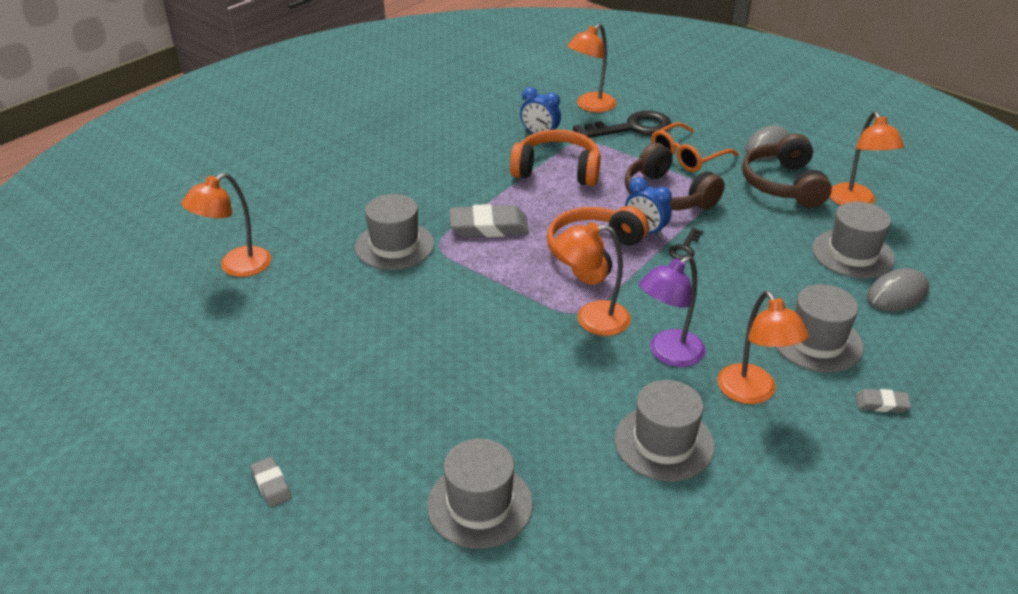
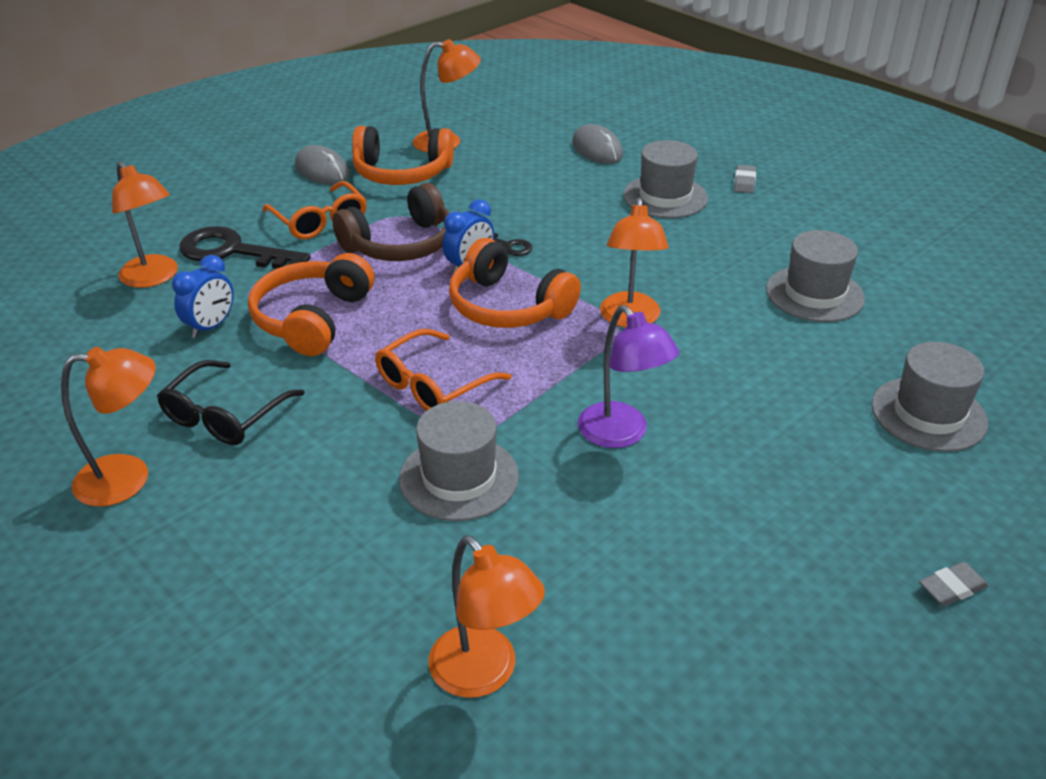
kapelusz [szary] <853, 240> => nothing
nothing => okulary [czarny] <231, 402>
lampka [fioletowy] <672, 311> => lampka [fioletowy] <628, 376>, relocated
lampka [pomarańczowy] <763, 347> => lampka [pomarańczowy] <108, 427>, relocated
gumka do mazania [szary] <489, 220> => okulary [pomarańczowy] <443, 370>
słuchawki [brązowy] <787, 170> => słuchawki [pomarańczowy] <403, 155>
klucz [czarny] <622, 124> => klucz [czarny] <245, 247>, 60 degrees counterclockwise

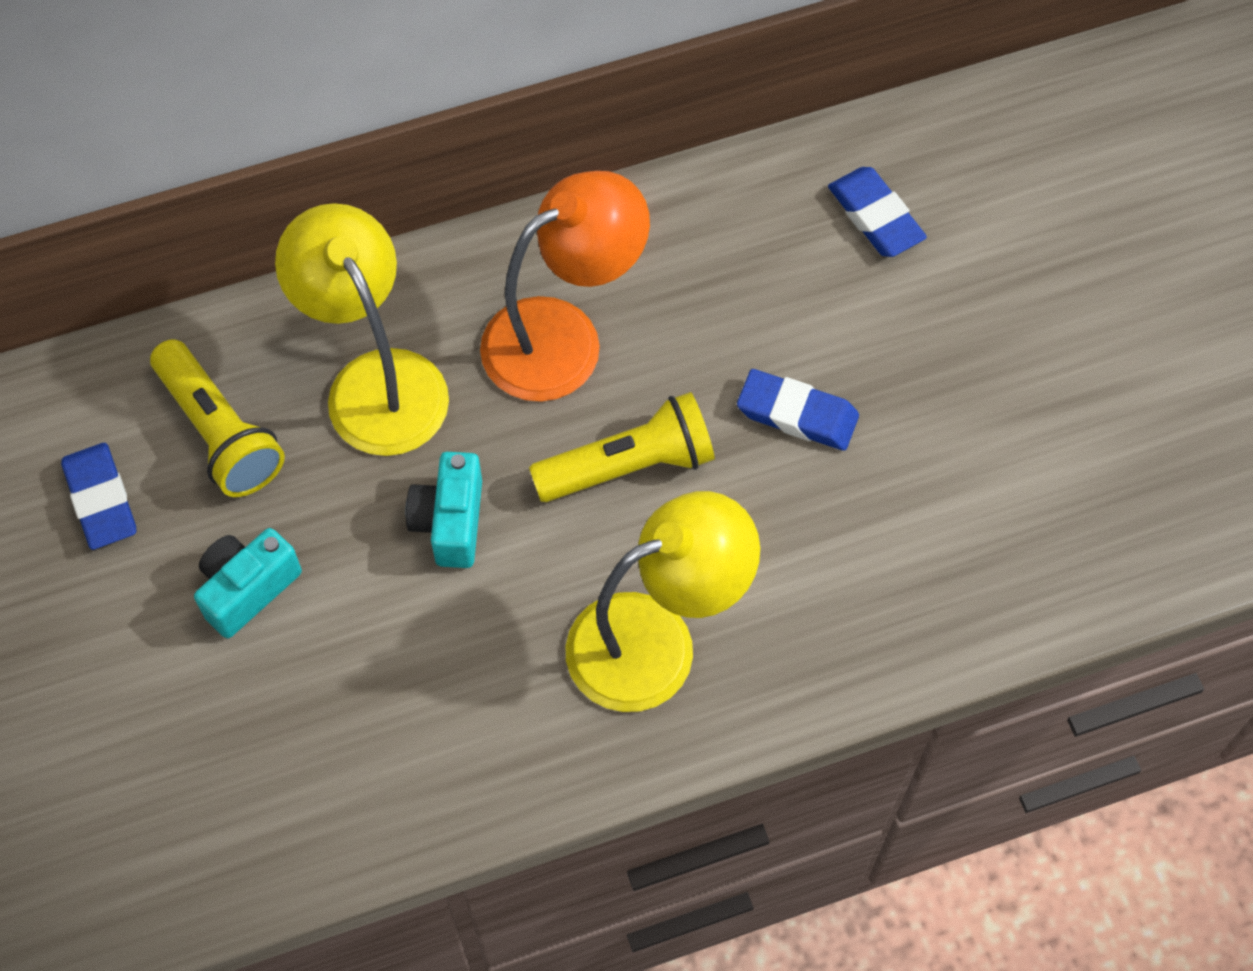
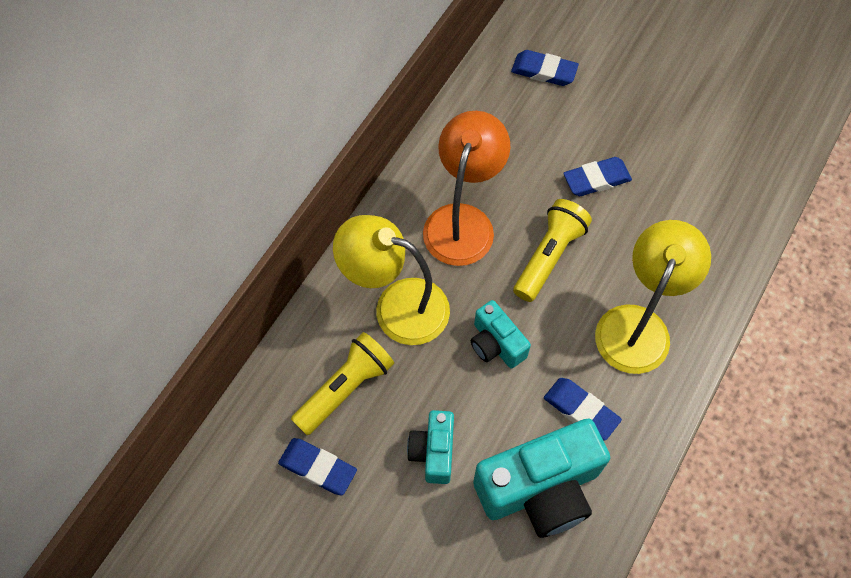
nothing => aparat fotograficzny [turkusowy] <541, 478>
nothing => gumka do mazania [niebieski] <583, 409>
latarka [żółty] <217, 418> => latarka [żółty] <342, 383>, 60 degrees counterclockwise

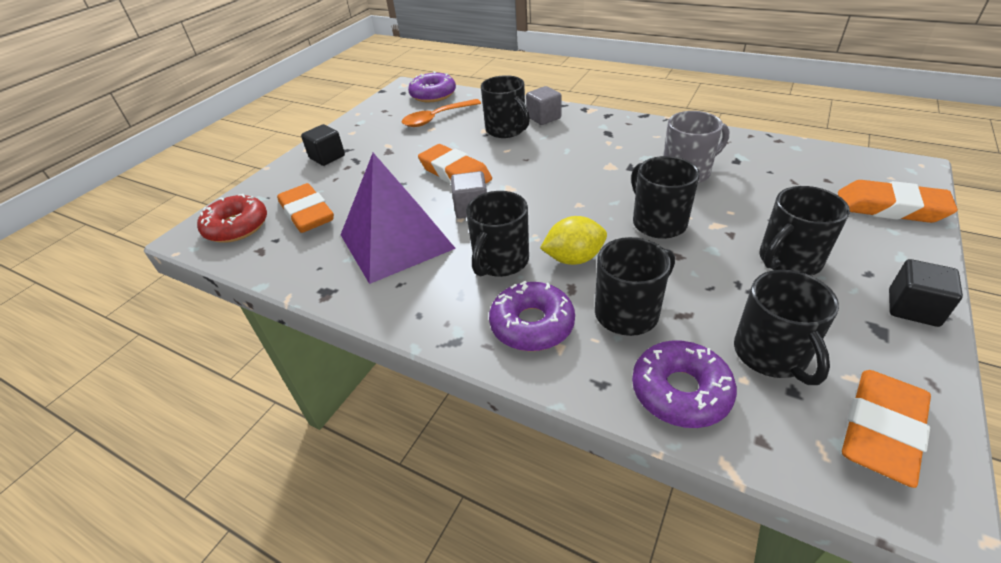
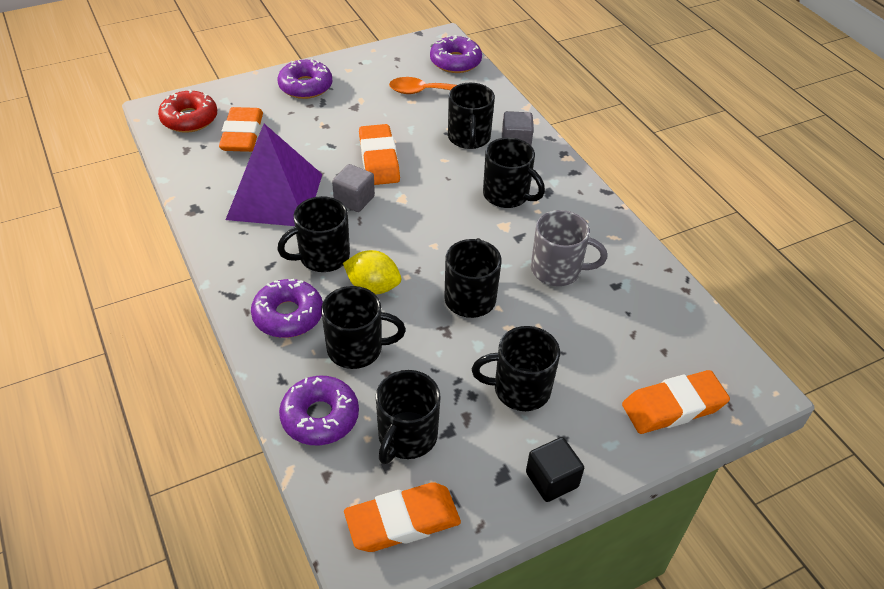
nothing => kubek [czarny] <514, 172>
sześcian [czarny] <323, 145> => donut [fioletowy] <305, 79>
gumka do mazania [pomarańczowy] <898, 201> => gumka do mazania [pomarańczowy] <676, 402>, 75 degrees counterclockwise

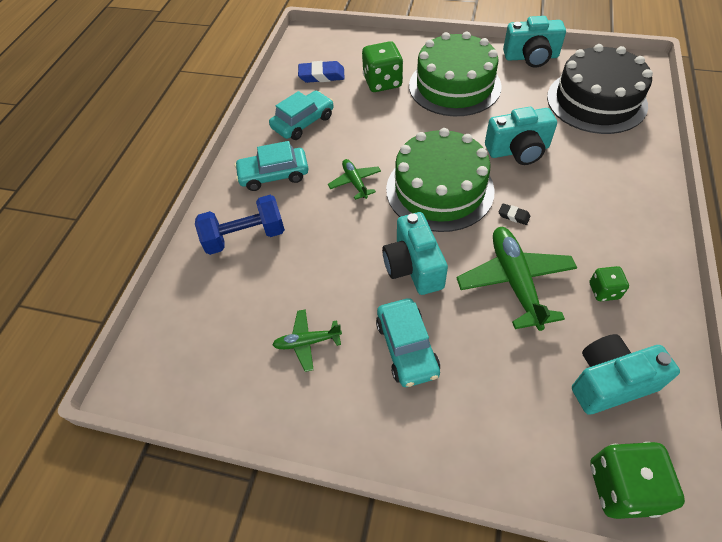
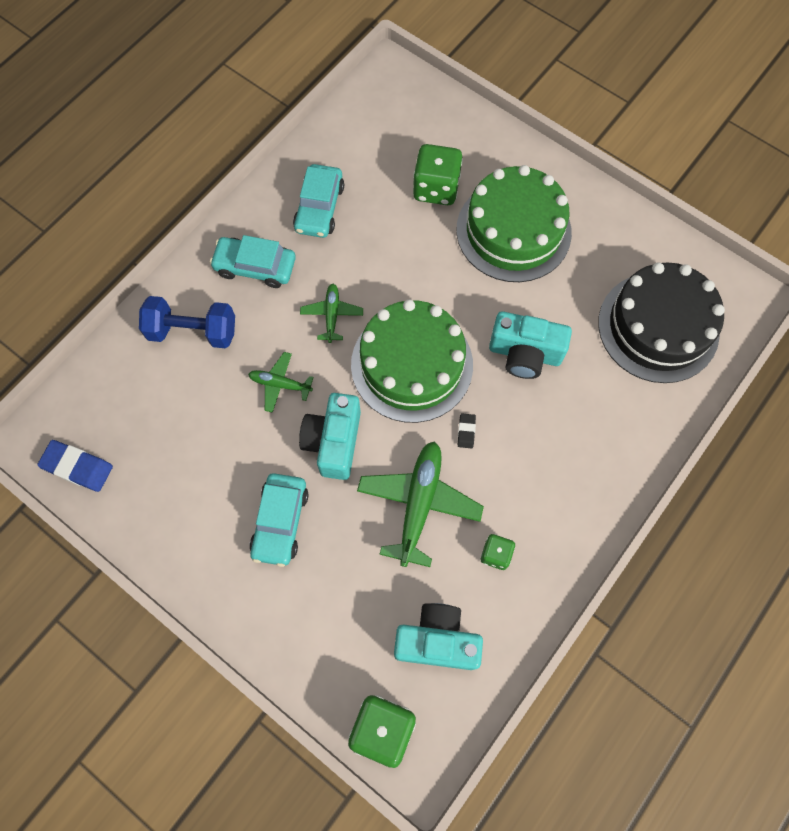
aparat fotograficzny [turkusowy] <534, 42> => nothing
samolot [zielony] <307, 340> => samolot [zielony] <281, 382>, relocated
gumka do mazania [niebieski] <321, 72> => gumka do mazania [niebieski] <75, 466>, relocated
samochód [turkusowy] <301, 115> => samochód [turkusowy] <318, 201>, 120 degrees clockwise
gumka do mazania [czarny] <514, 214> => gumka do mazania [czarny] <467, 430>, 45 degrees clockwise

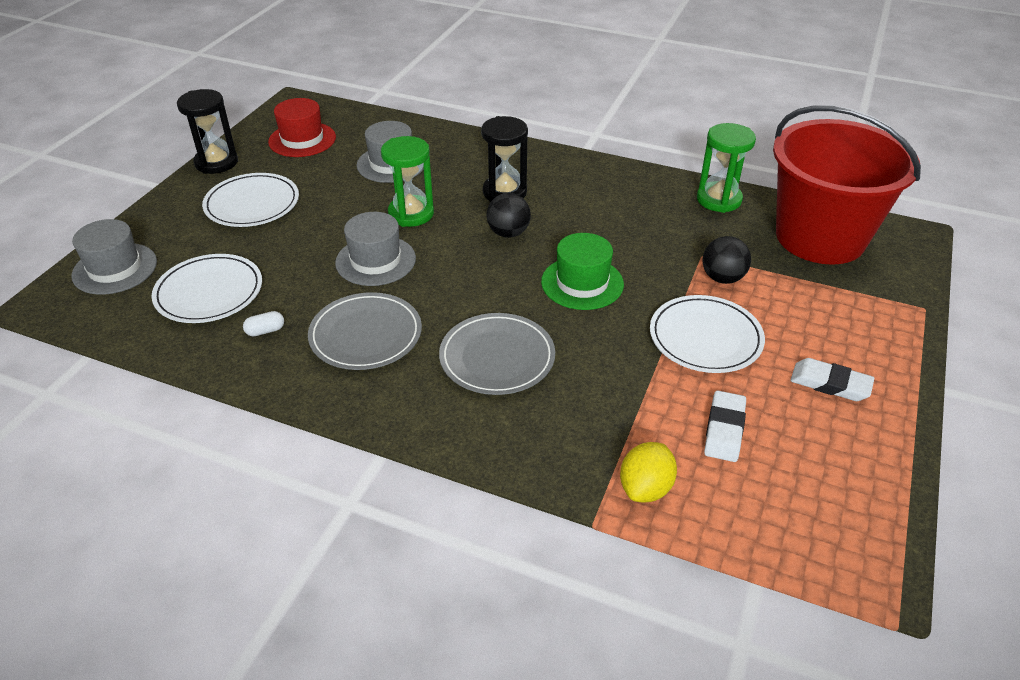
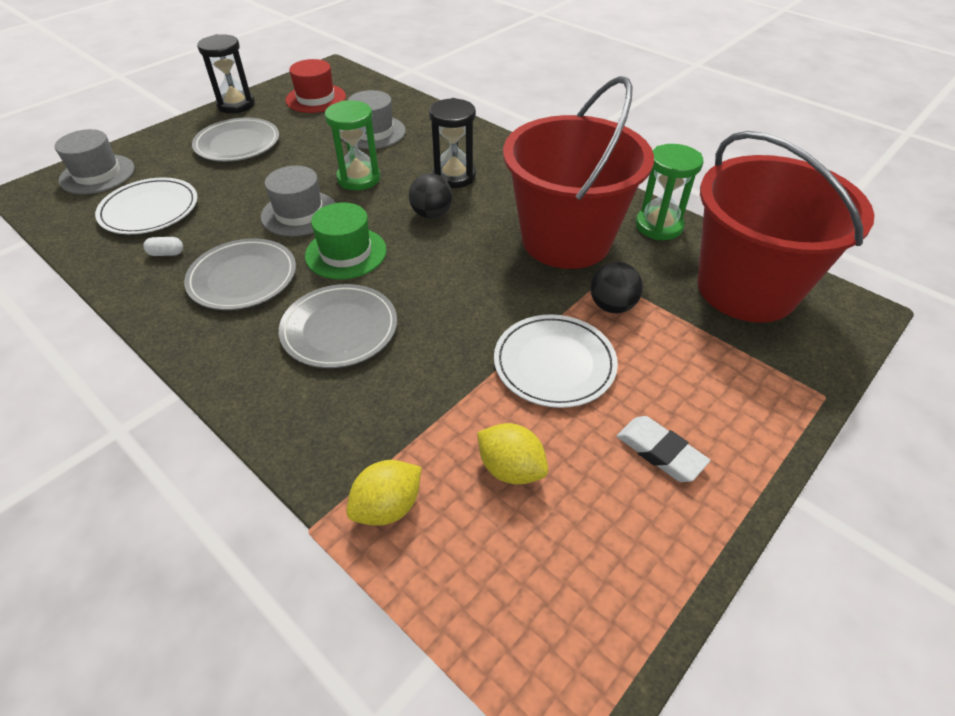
nothing => wiadro [czerwony] <578, 172>
kapelusz [zielony] <582, 271> => kapelusz [zielony] <346, 241>, relocated
gumka do mazania [biały] <725, 426> => cytryna [żółty] <512, 454>
talerz [biały] <250, 200> => talerz [szary] <235, 140>

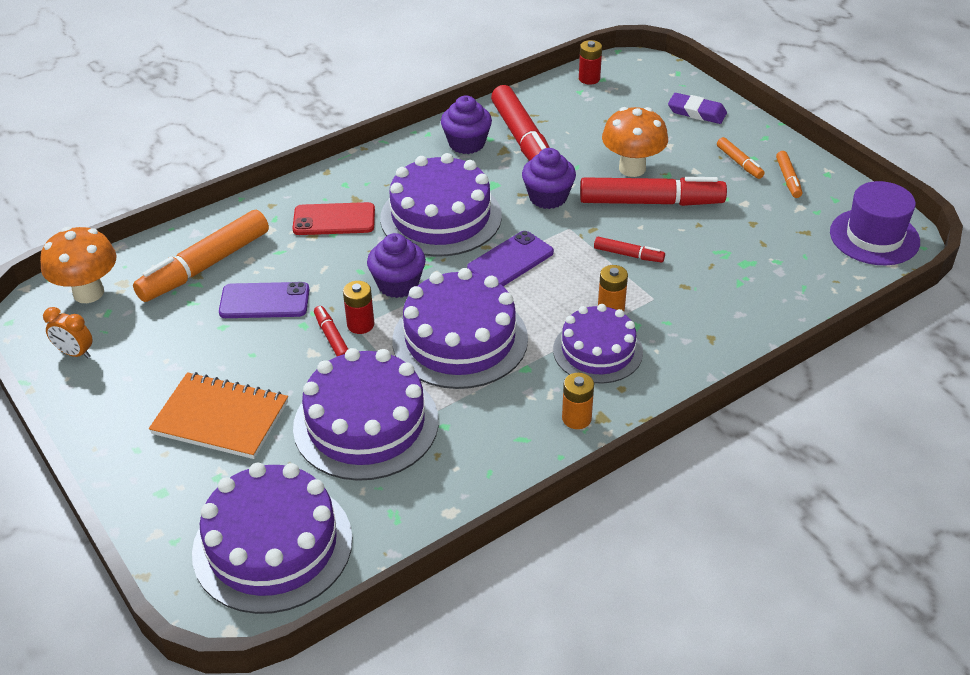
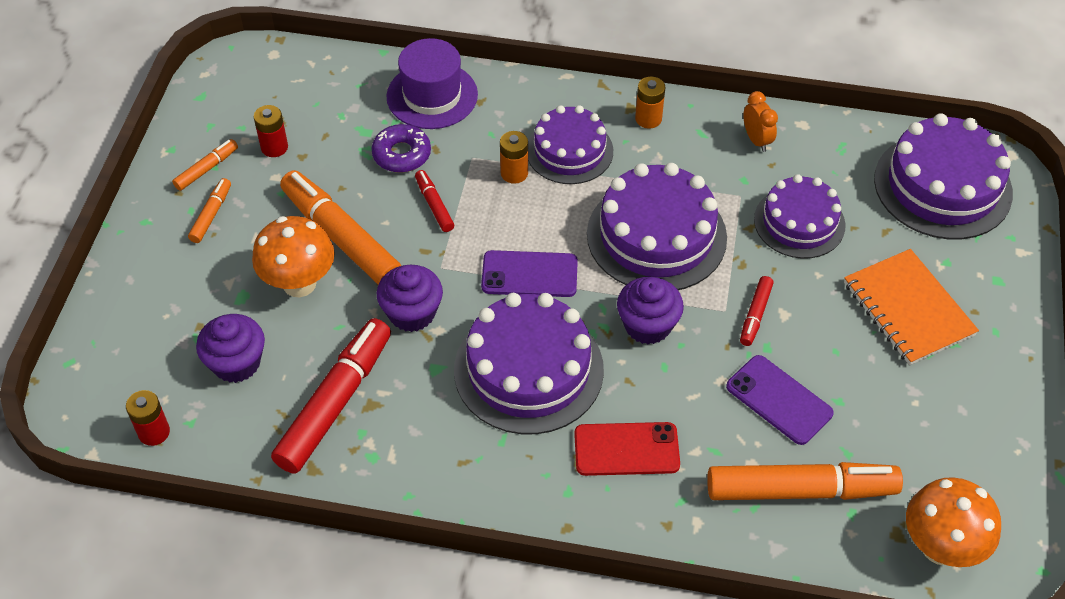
gumka do mazania [fioletowy] <697, 108> => nothing
nothing => donut [fioletowy] <401, 148>
budzik [pomarańczowy] <68, 332> => budzik [pomarańczowy] <760, 121>, relocated
bateria [czerwony] <358, 307> => bateria [czerwony] <271, 131>, relocated
muffinka [fioletowy] <466, 124> => muffinka [fioletowy] <230, 348>, relocated
kapelusz [fioletowy] <875, 223> => kapelusz [fioletowy] <432, 83>, relocated
flamaster [czerwony] <653, 191> => flamaster [pomarańczowy] <340, 227>
telefon [czerwony] <334, 218> => telefon [czerwony] <627, 449>, 45 degrees counterclockwise
tort [fioletowy] <366, 414> => tort [fioletowy] <799, 216>, x0.65

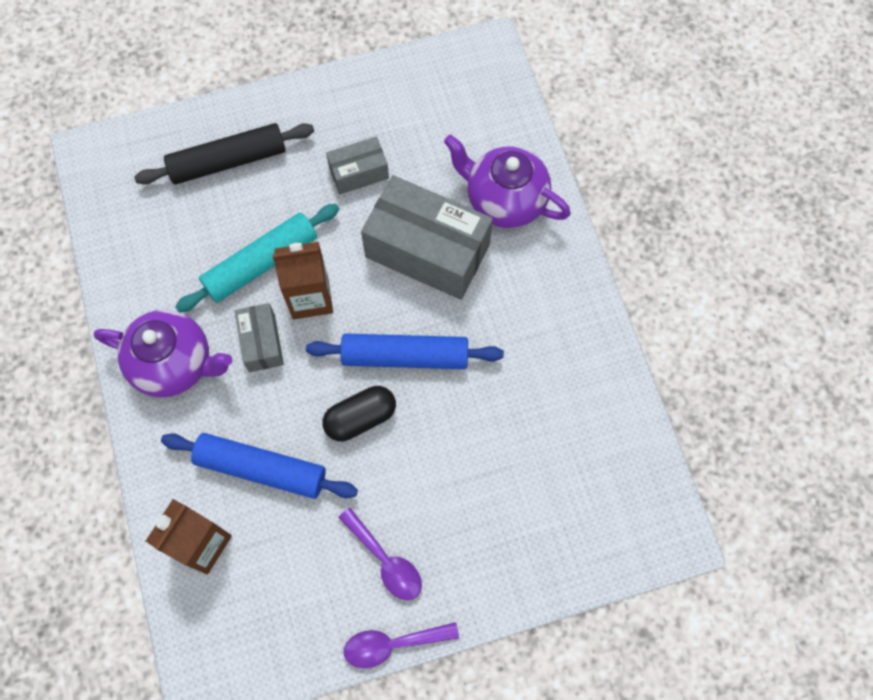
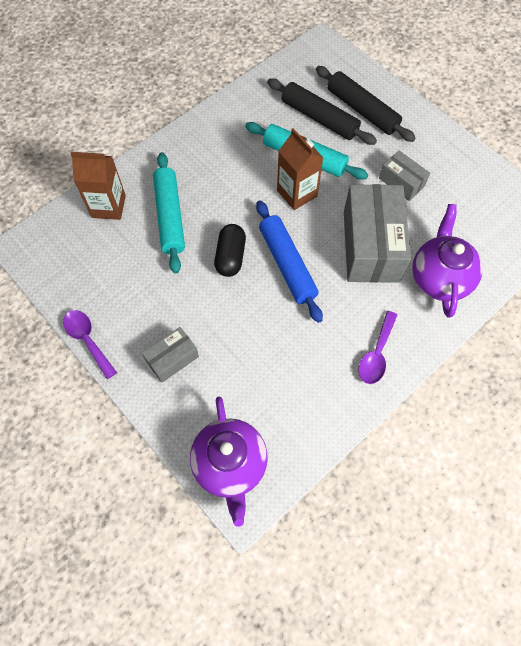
nothing => wałek do ciasta [czarny] <322, 111>
imbryk [fioletowy] <163, 353> => imbryk [fioletowy] <229, 461>, relocated
pudełko [szary] <259, 337> => pudełko [szary] <170, 355>, relocated
łyżka [fioletowy] <380, 554> => łyżka [fioletowy] <378, 347>, relocated
wałek do ciasta [niebieski] <259, 466> => wałek do ciasta [turkusowy] <169, 213>
kapsułka [czarny] <359, 413> => kapsułka [czarny] <230, 250>, 60 degrees clockwise

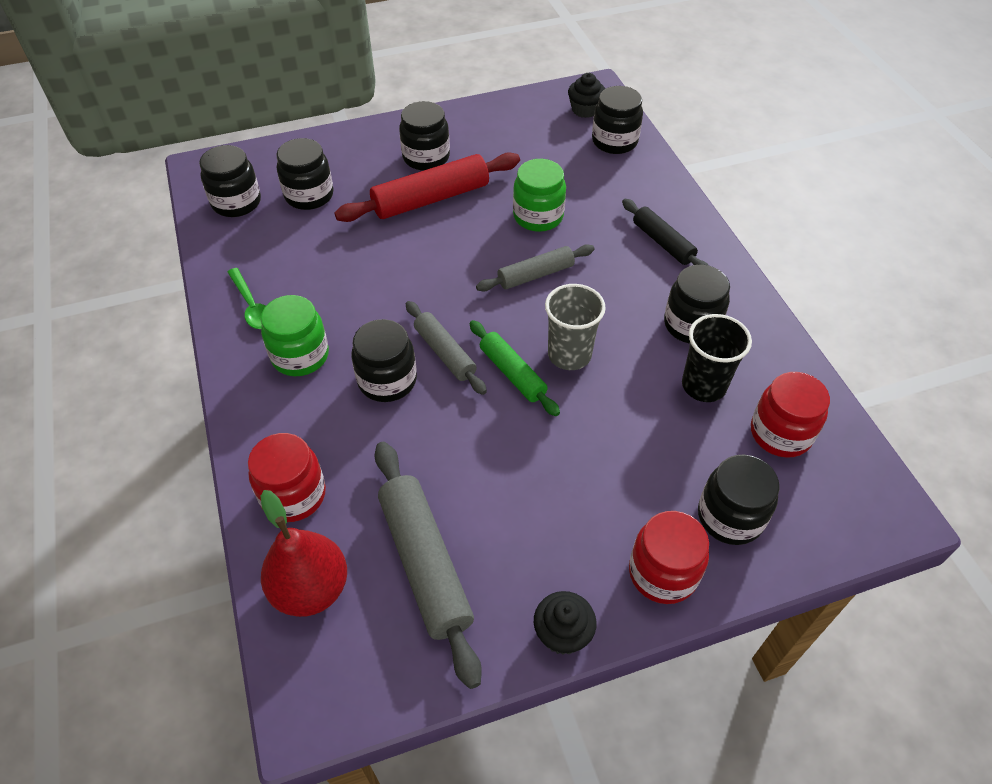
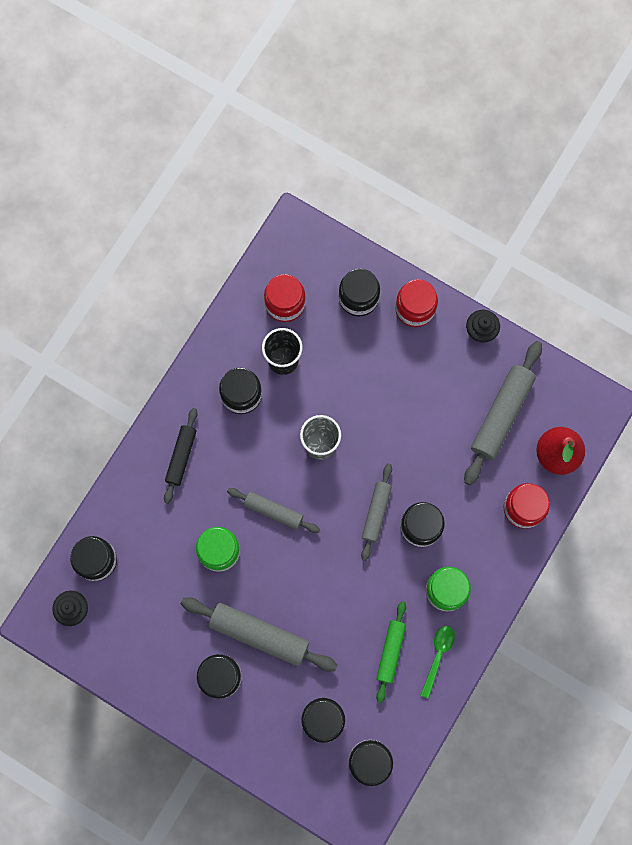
wałek do ciasta [zielony] <515, 368> => wałek do ciasta [zielony] <391, 652>, relocated
wałek do ciasta [czerwony] <427, 187> => wałek do ciasta [szary] <259, 634>

